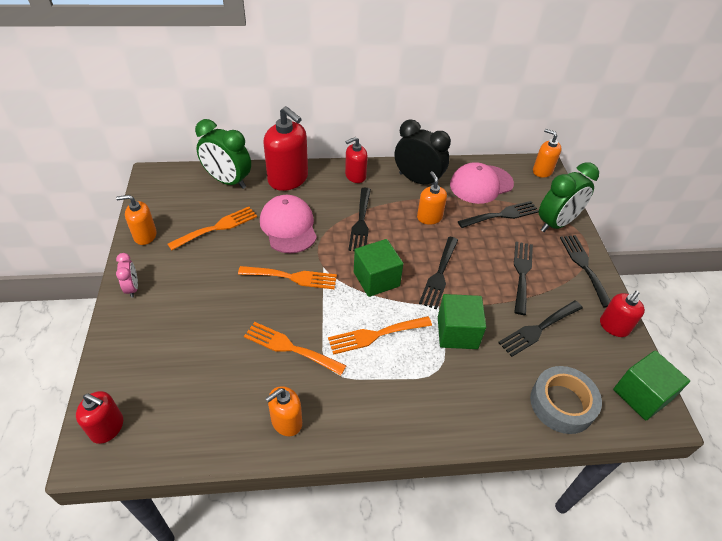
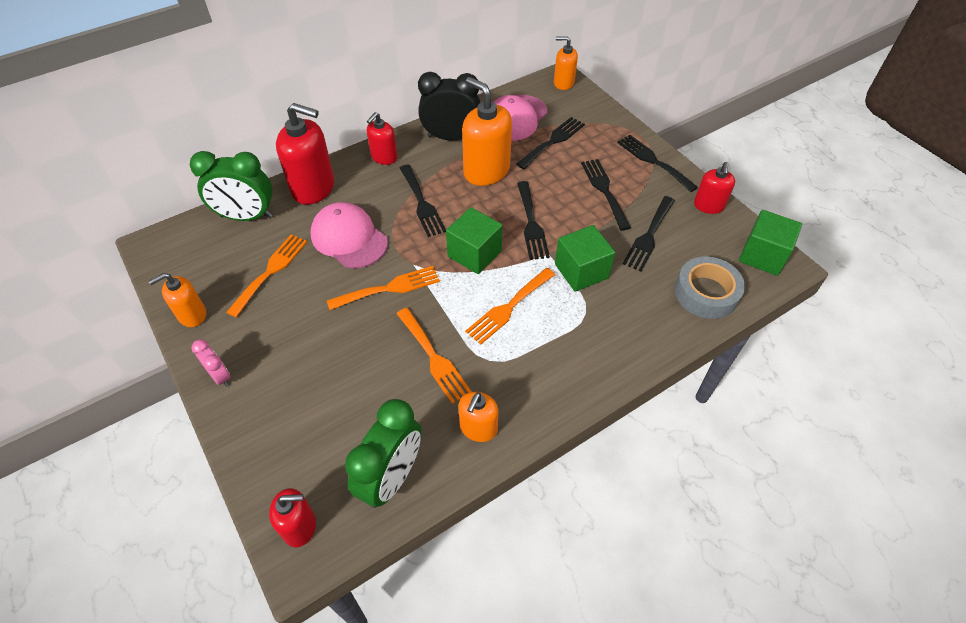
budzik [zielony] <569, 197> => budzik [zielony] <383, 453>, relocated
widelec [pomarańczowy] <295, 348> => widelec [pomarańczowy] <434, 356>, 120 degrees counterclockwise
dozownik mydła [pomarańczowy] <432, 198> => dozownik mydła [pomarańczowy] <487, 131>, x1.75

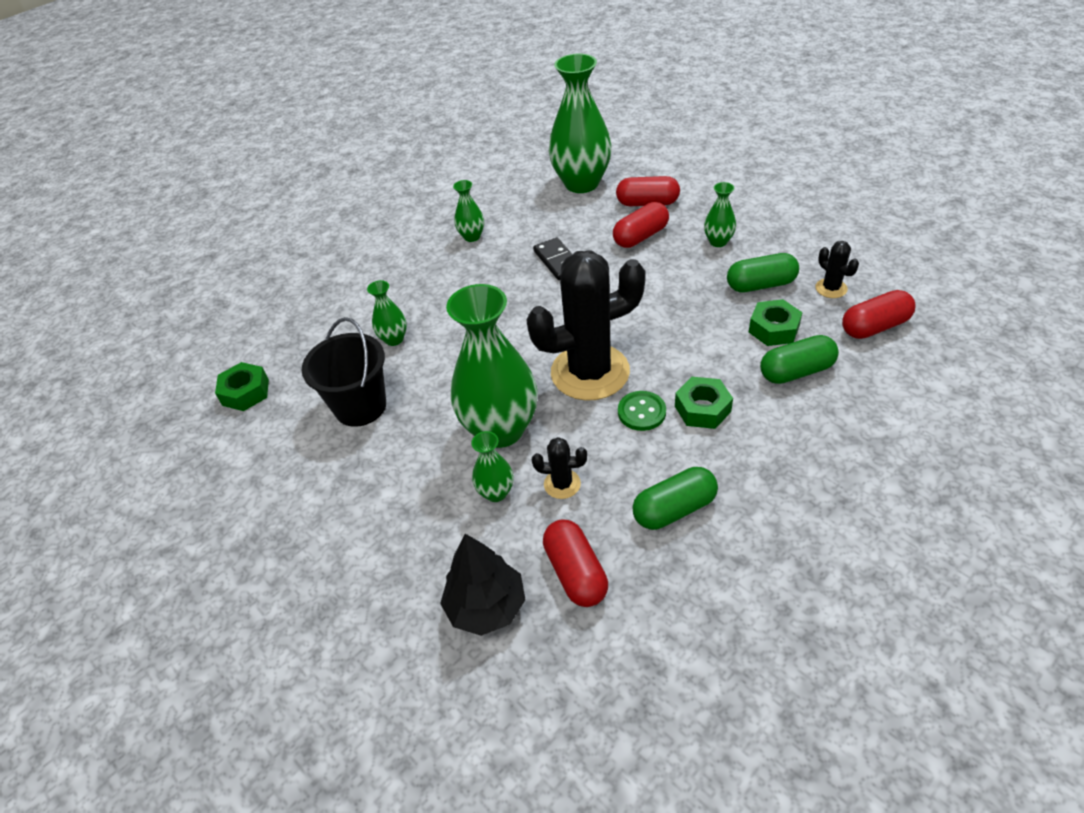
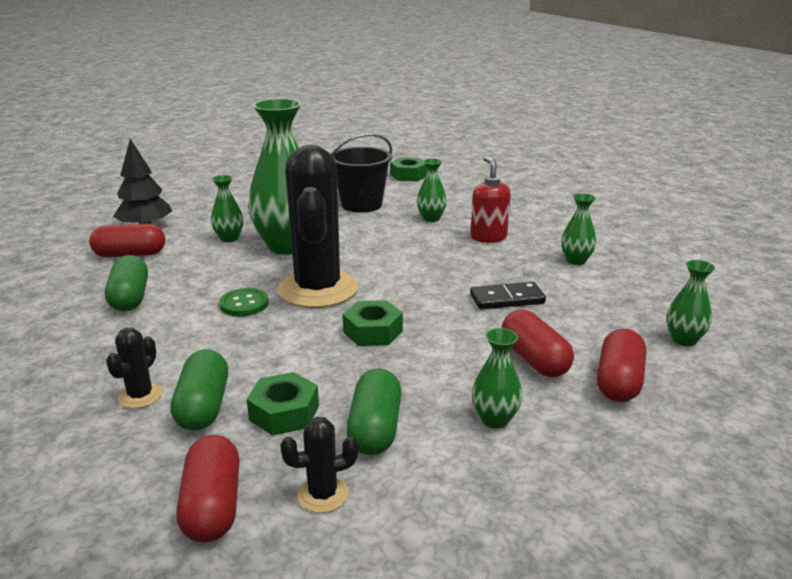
nothing => dozownik mydła [czerwony] <490, 199>
kaktus [czarny] <559, 468> => kaktus [czarny] <134, 368>, relocated
nakrętka [zielony] <704, 403> => nakrętka [zielony] <373, 323>, relocated
wazon [zielony] <580, 123> => wazon [zielony] <691, 303>, x0.46

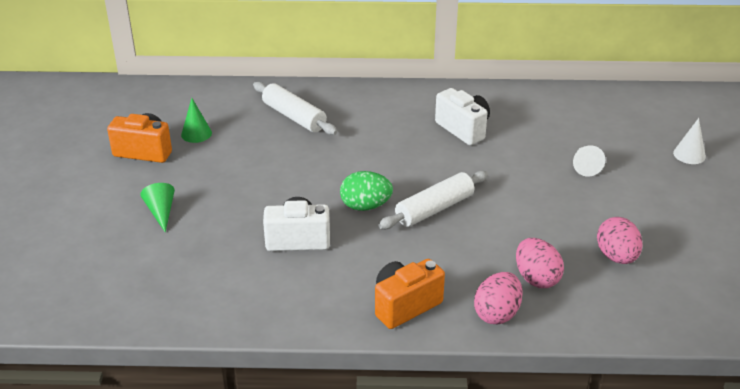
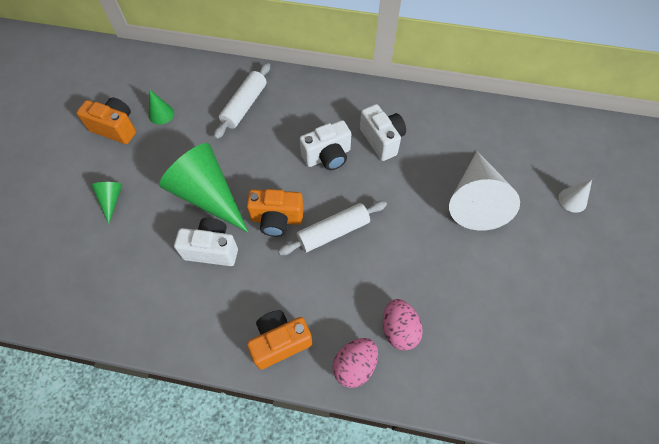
jajko [różowy] <619, 240> => nothing
nothing => stożek [zielony] <203, 187>
nothing => aparat fotograficzny [biały] <325, 145>
jajko [zielony] <366, 191> => aparat fotograficzny [pomarańczowy] <275, 213>
wałek do ciasta [biały] <295, 108> => wałek do ciasta [biały] <242, 101>, 60 degrees clockwise
stożek [biały] <589, 161> => stożek [biały] <484, 191>, x2.25

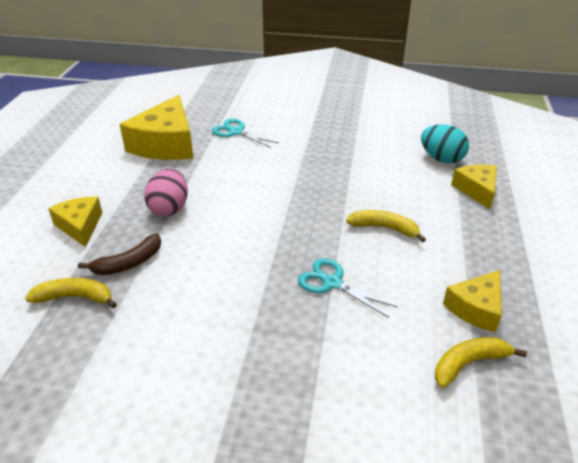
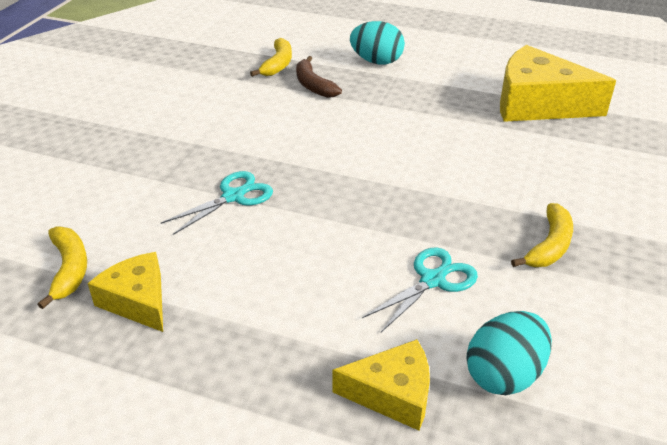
jajko [różowy] <166, 192> => nothing
nożyczki [turkusowy] <245, 133> => nożyczki [turkusowy] <420, 290>, relocated
banan [żółty] <386, 226> => banan [żółty] <542, 235>, relocated
ser [żółty] <75, 222> => jajko [turkusowy] <377, 43>

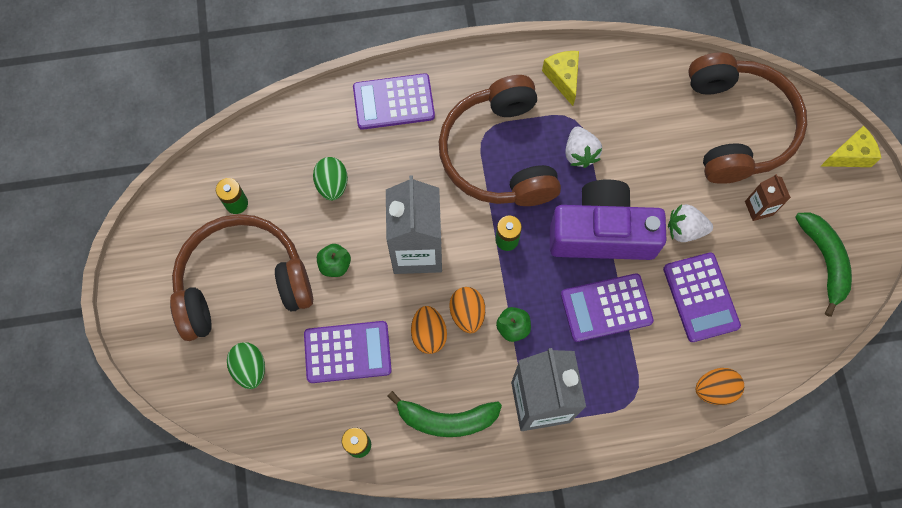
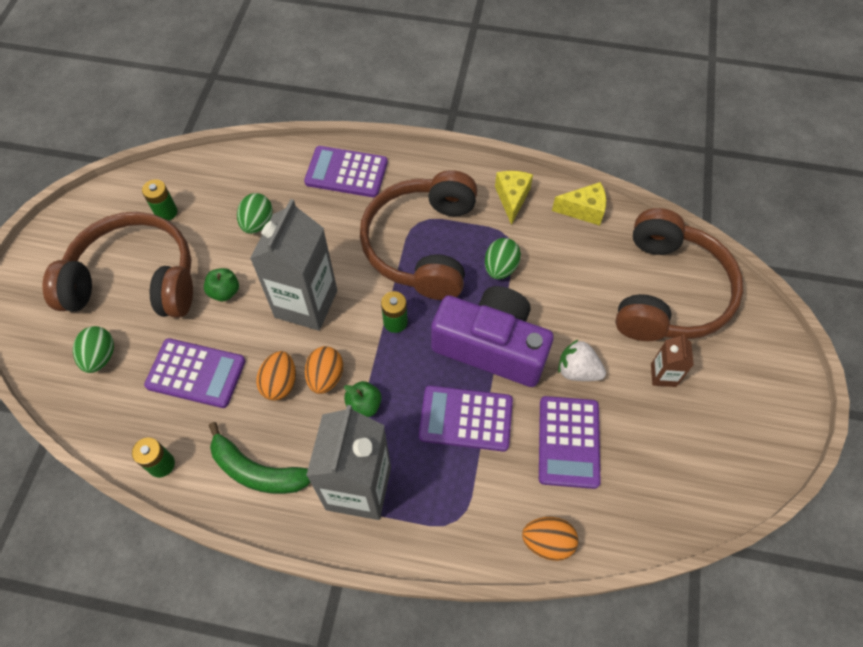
banan [zielony] <823, 264> => nothing
ser [żółty] <851, 146> => ser [żółty] <579, 204>, relocated
truskawka [biały] <583, 147> => jajko [zielony] <503, 258>

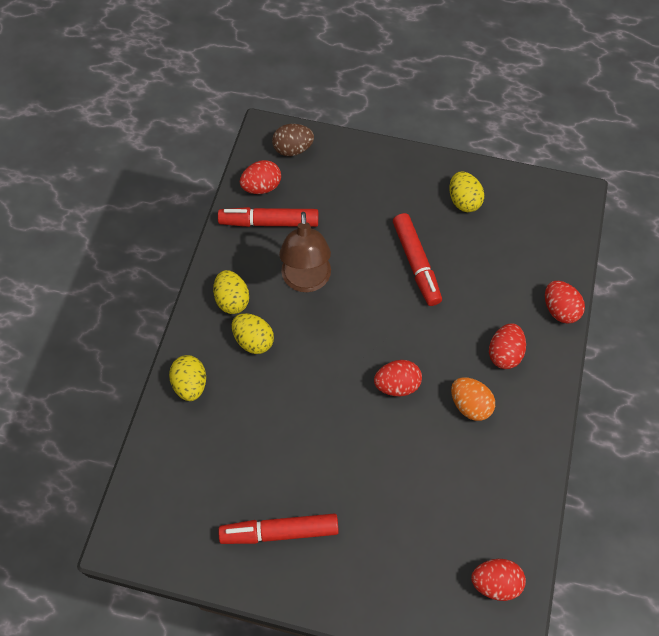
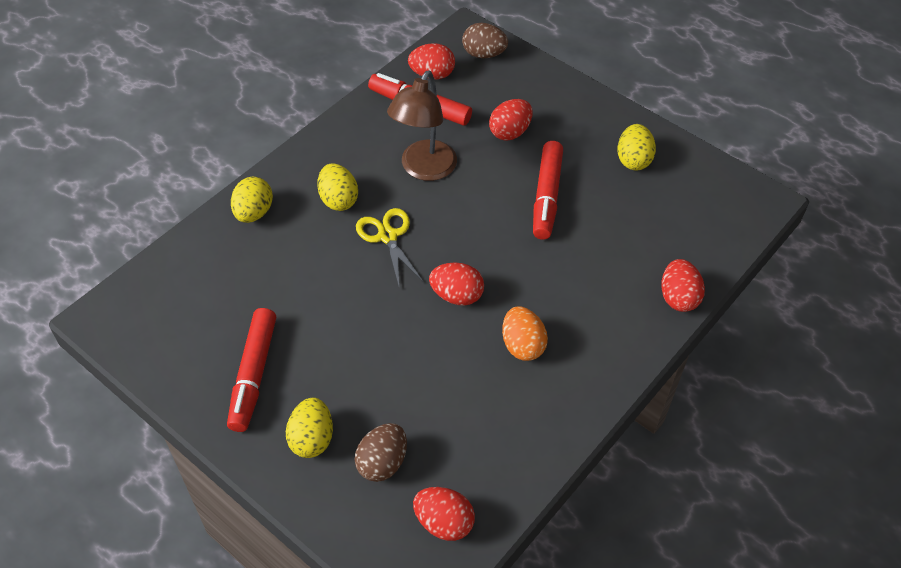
nothing => jajko [brązowy] <381, 452>
nothing => nożyczki [żółty] <389, 247>
jajko [żółty] <231, 292> => jajko [żółty] <309, 427>, relocated
jajko [czerwony] <507, 346> => jajko [czerwony] <510, 120>, relocated
flamaster [czerwony] <278, 528> => flamaster [czerwony] <251, 370>, 105 degrees counterclockwise

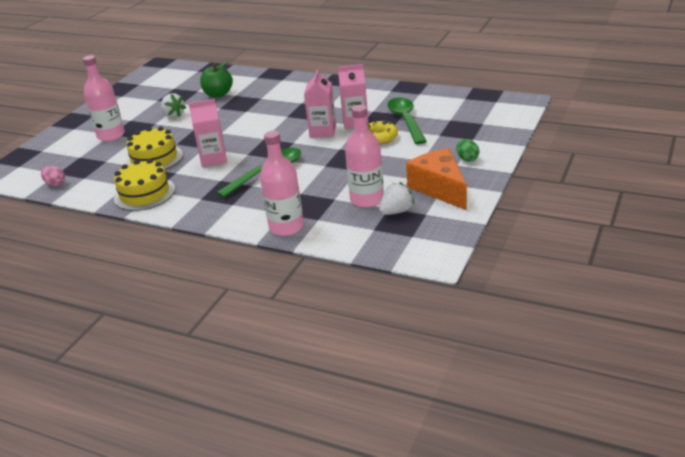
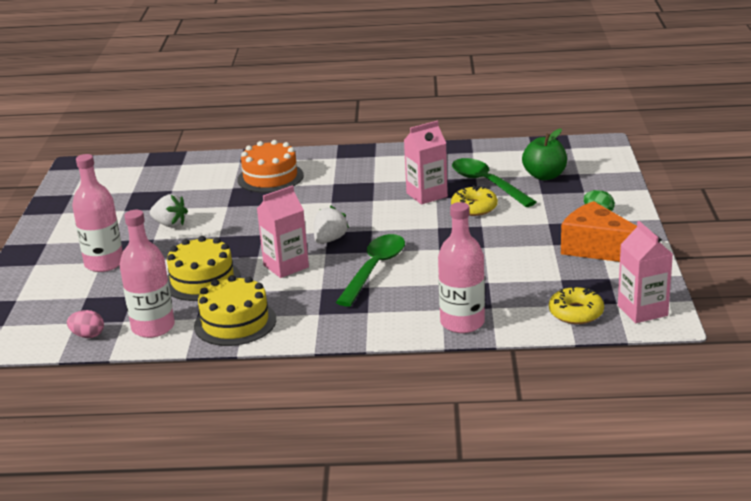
nothing => tort [pomarańczowy] <270, 166>
nothing => donut [żółty] <576, 305>
jabłko [zielony] <216, 79> => jabłko [zielony] <544, 154>, relocated
karton mleka [różowy] <320, 103> => karton mleka [różowy] <645, 272>, relocated
butelka [różowy] <364, 156> => butelka [różowy] <147, 274>, relocated
truskawka [biały] <397, 198> => truskawka [biały] <331, 225>, relocated

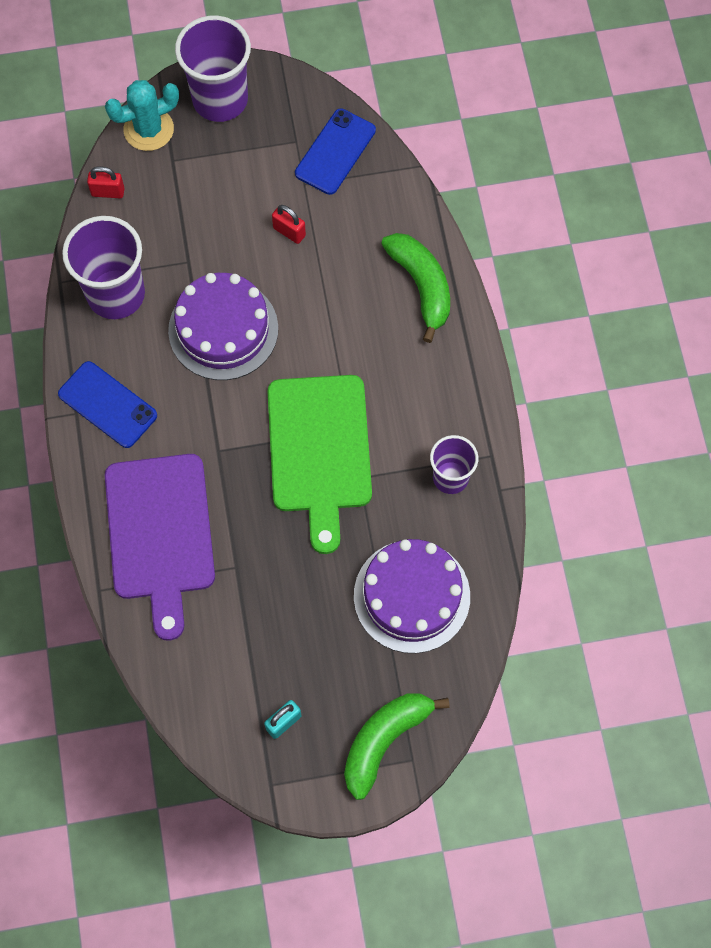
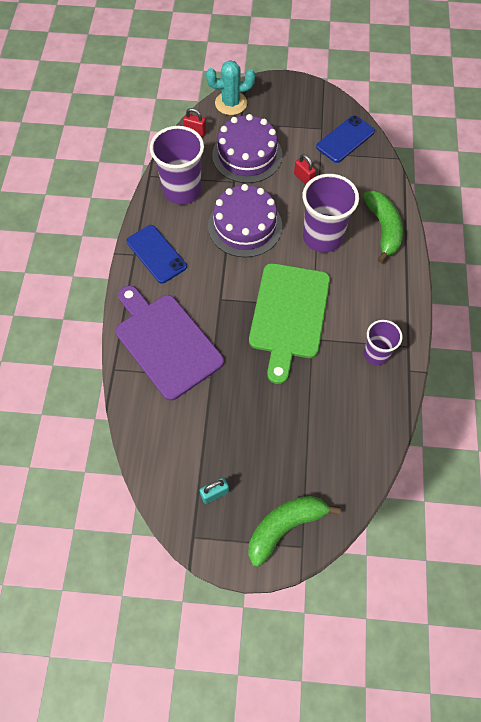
szklanka [fioletowy] <213, 69> => szklanka [fioletowy] <331, 213>, relocated
tort [fioletowy] <412, 596> => tort [fioletowy] <247, 148>, relocated
deska do krojenia [fioletowy] <160, 547> => deska do krojenia [fioletowy] <169, 343>, 135 degrees clockwise

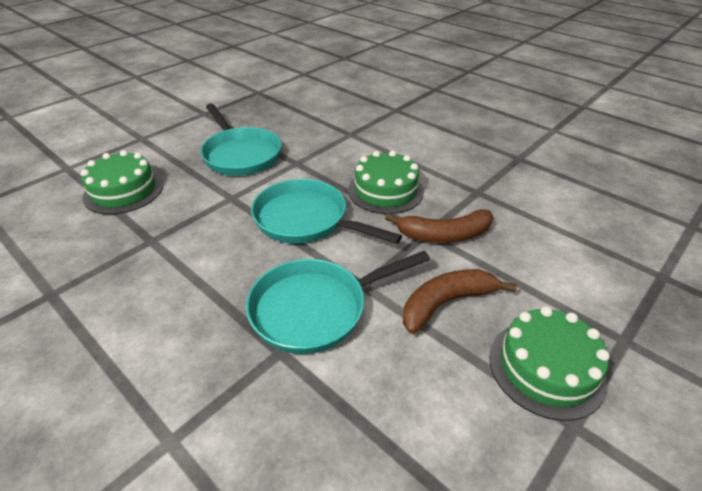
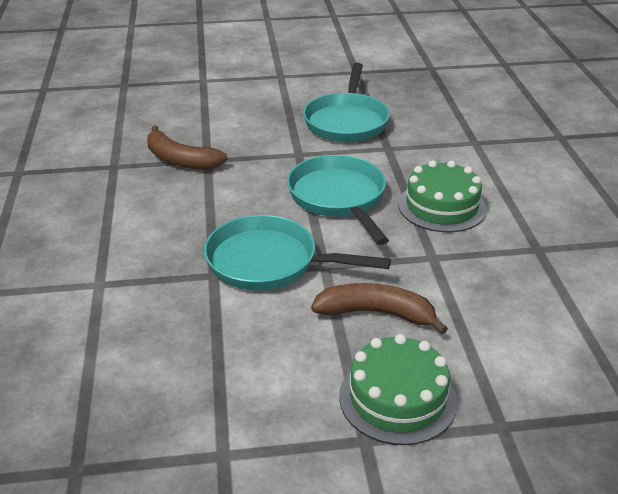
tort [zielony] <122, 182> => nothing
banan [brązowy] <439, 226> => banan [brązowy] <187, 147>, relocated

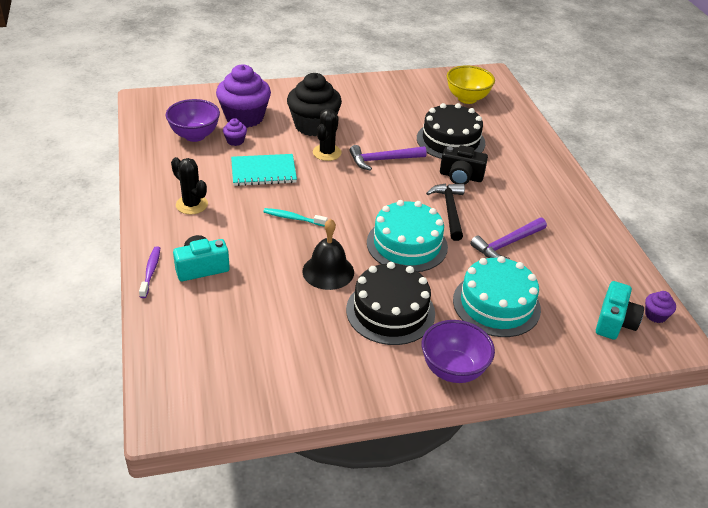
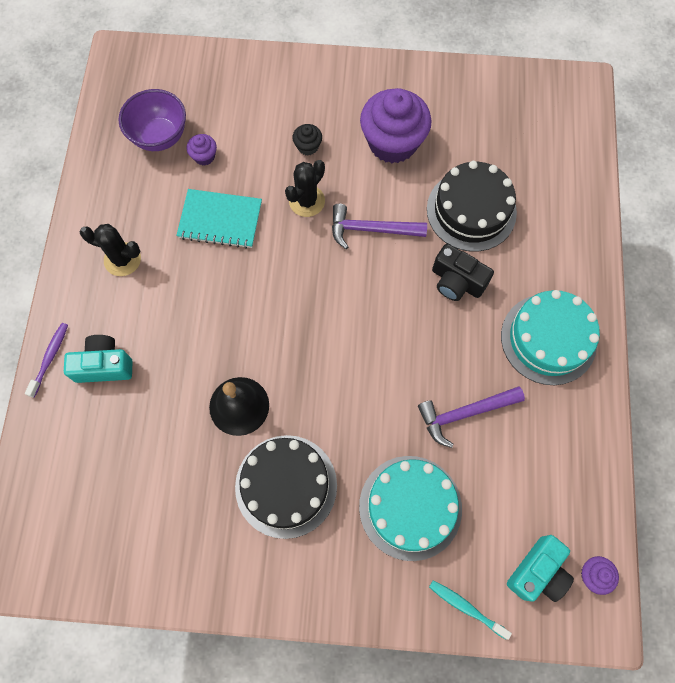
miska [fioletowy] <458, 351> => nothing
młotek [czarny] <445, 212> => nothing
miska [żółty] <471, 84> => nothing
muffinka [fioletowy] <243, 96> => muffinka [fioletowy] <396, 125>, relocated
szczoteczka do zębów [turkusowy] <295, 217> => szczoteczka do zębów [turkusowy] <470, 610>, relocated
tort [turkusowy] <407, 236> => tort [turkusowy] <550, 337>, relocated
kaktus [czarny] <189, 185> => kaktus [czarny] <110, 250>, 45 degrees counterclockwise
muffinka [czarny] <314, 104> => muffinka [czarny] <307, 140>, x0.43

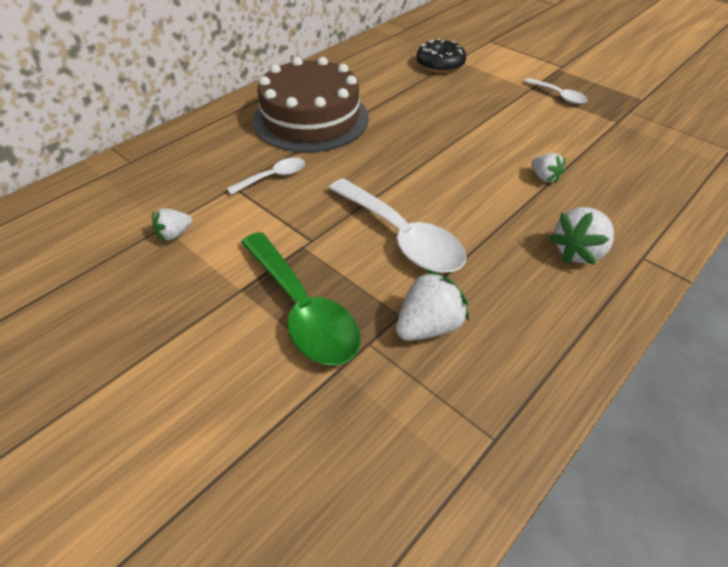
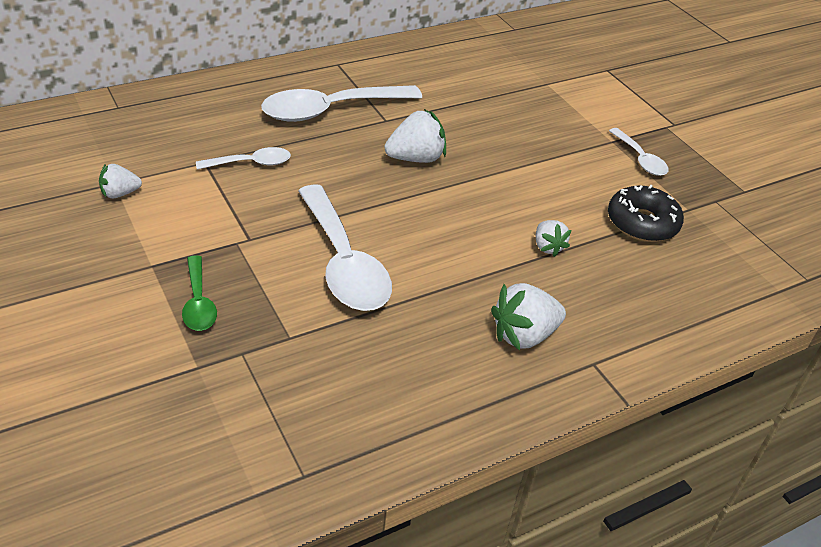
truskawka [biały] <432, 305> => truskawka [biały] <415, 136>, relocated
donut [czarny] <441, 55> => donut [czarny] <646, 213>, relocated
tort [brązowy] <311, 104> => łyżka [biały] <341, 103>
łyżka [zielony] <301, 298> => łyżka [zielony] <199, 293>, x0.52

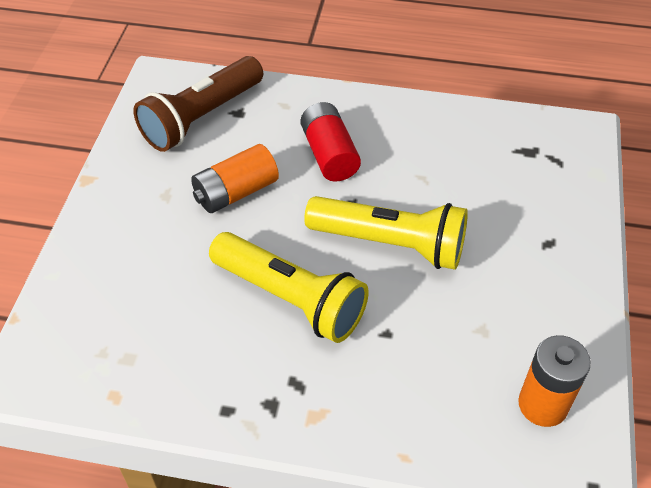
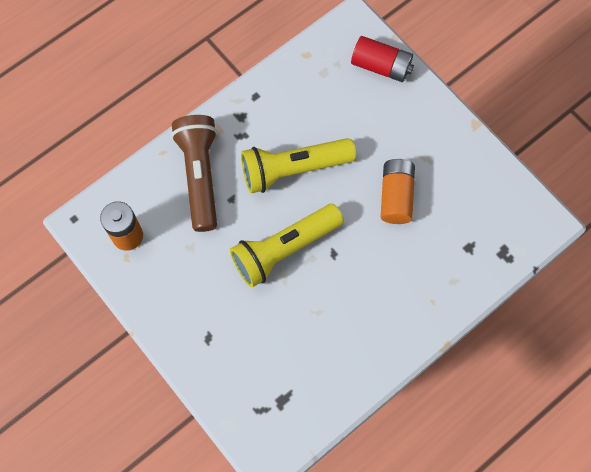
latarka [brązowy] <198, 104> => latarka [brązowy] <194, 173>, relocated
bateria [czerwony] <331, 142> => bateria [czerwony] <382, 59>, relocated

